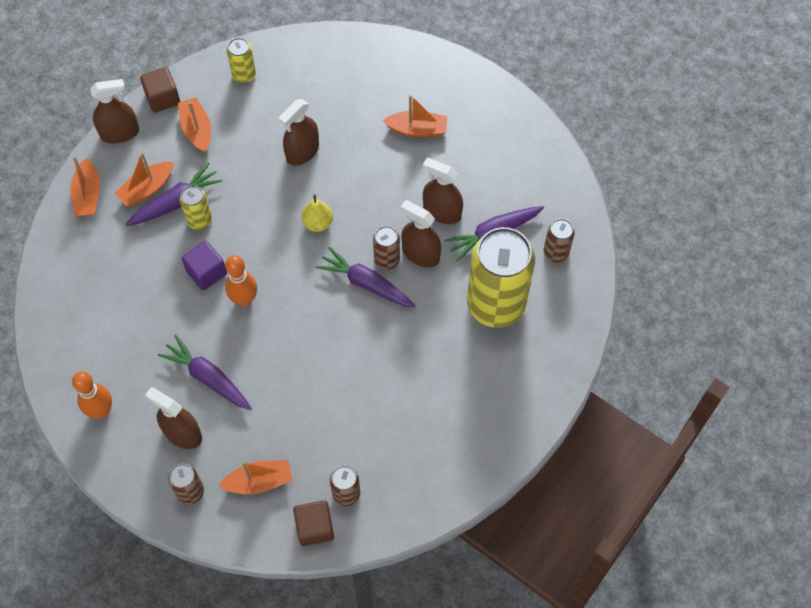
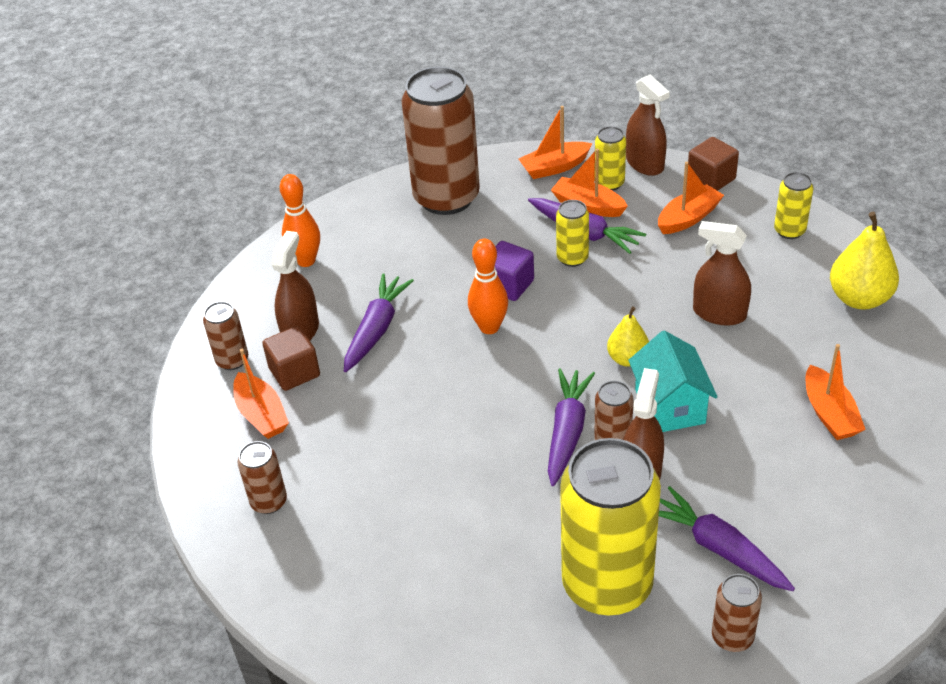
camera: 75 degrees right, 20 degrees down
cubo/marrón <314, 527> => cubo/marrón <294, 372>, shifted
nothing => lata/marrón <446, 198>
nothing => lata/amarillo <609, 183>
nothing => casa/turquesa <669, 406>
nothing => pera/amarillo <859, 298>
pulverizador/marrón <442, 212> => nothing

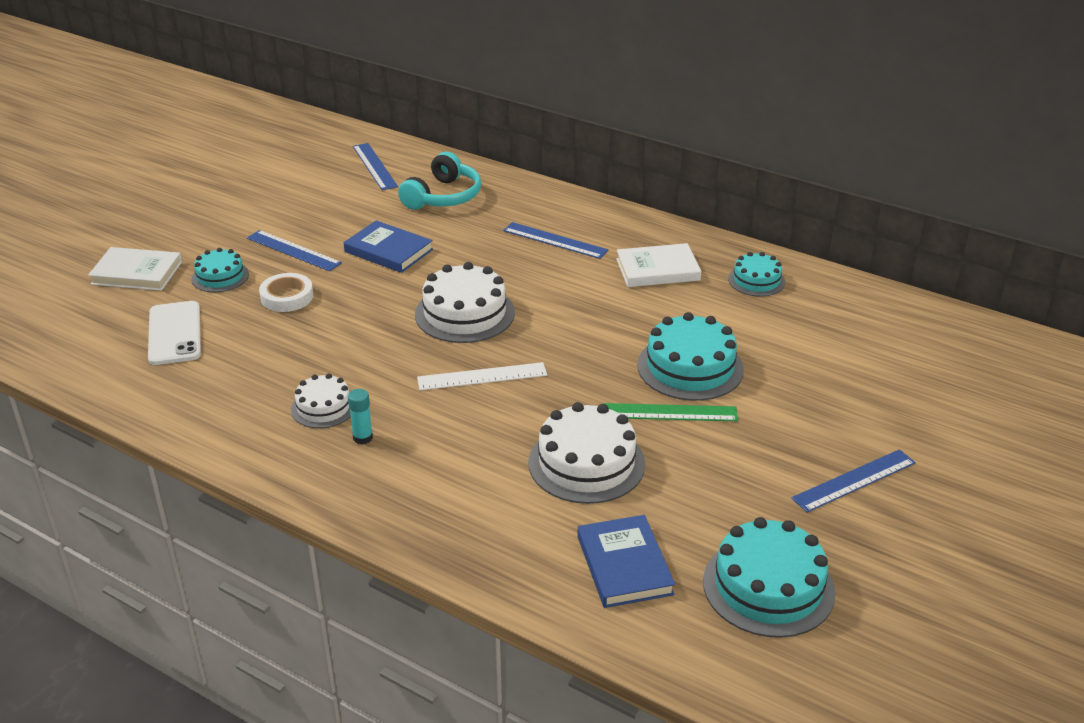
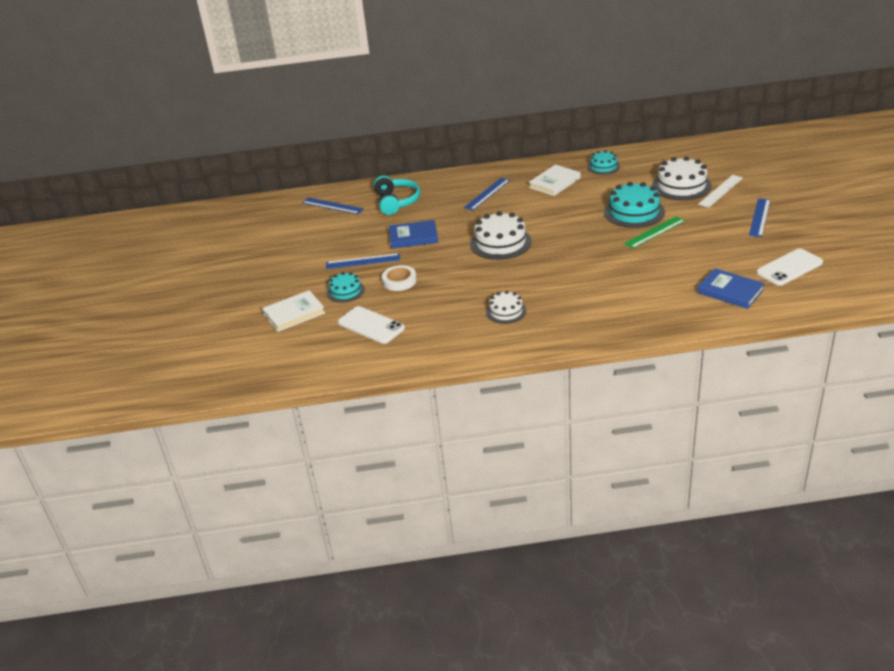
camera: 35 degrees left, 0 degrees up
regla/azul <555, 240> => regla/azul <487, 194>, 45 degrees counterclockwise
tarta/blanco <586, 463> => tarta/blanco <681, 186>, shifted
regla/blanco <482, 376> => regla/blanco <721, 191>, shifted
tarta/turquesa <768, 586> => móvil/blanco <789, 267>
barra de pegamento/turquesa <363, 438> => nothing

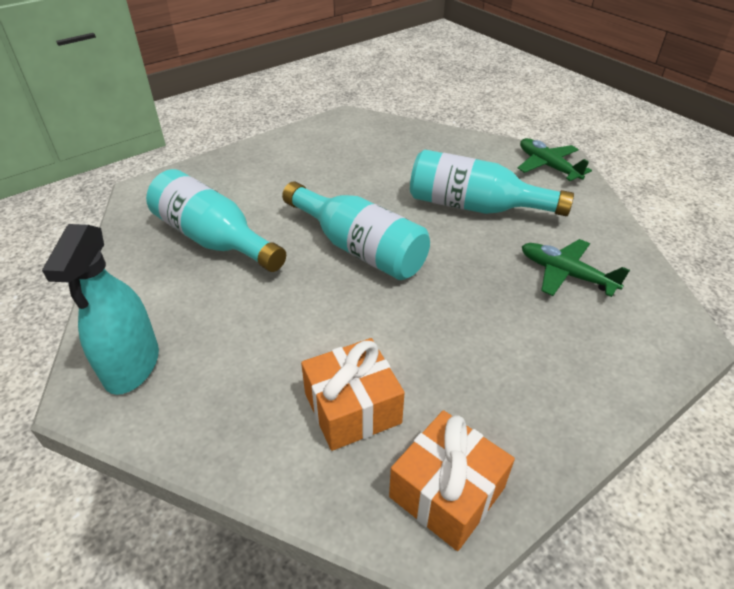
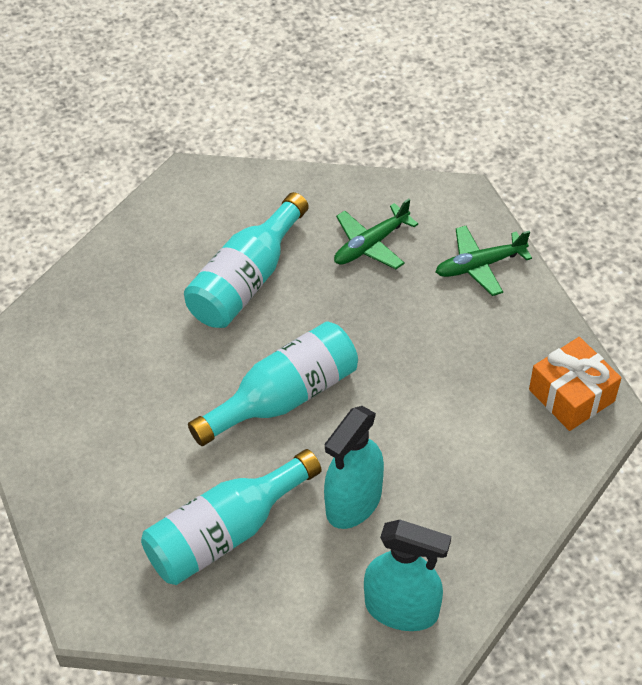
camera: 75 degrees left, 10 degrees up
nothing => pulverizador/turquesa <353, 502>
avión/verde <547, 166> => avión/verde <479, 265>, shifted
regalo/naranja <352, 408> => nothing

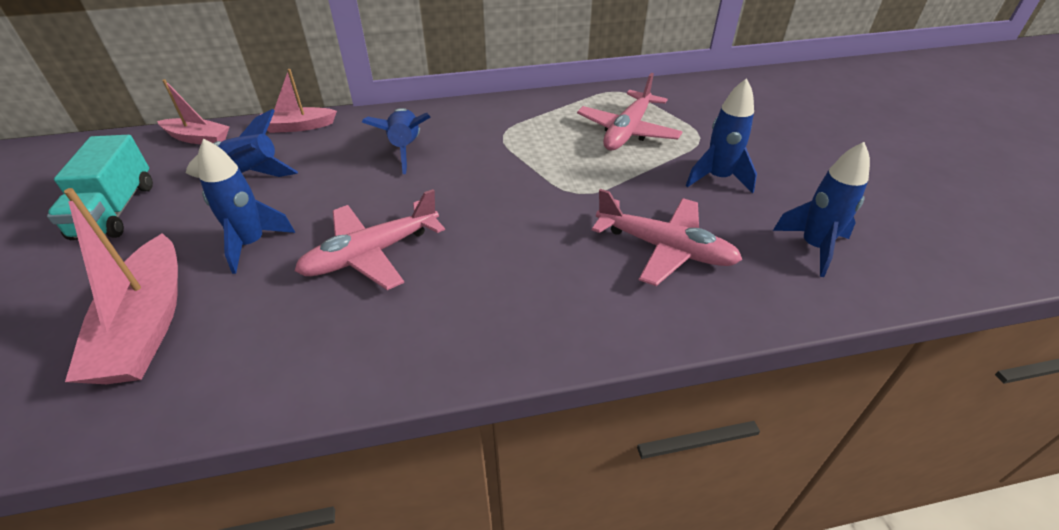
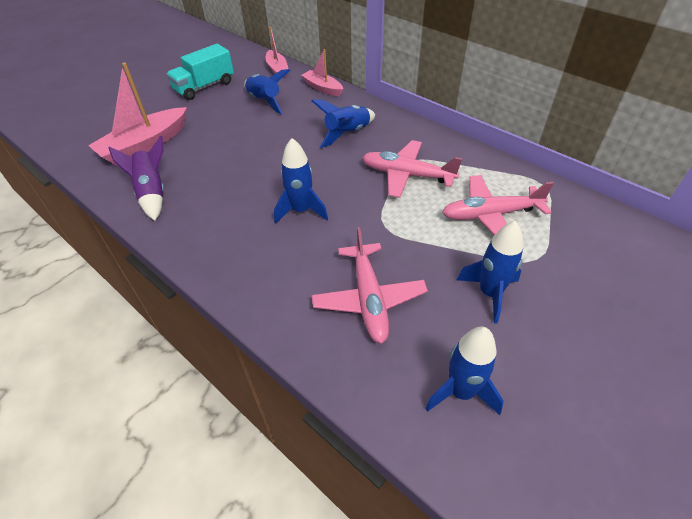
camera: 55 degrees right, 5 degrees up
nothing => cohete/morado <152, 193>
cohete/azul <251, 244> => cohete/azul <301, 211>, shifted
avión/rosa <371, 254> => avión/rosa <407, 175>, shifted

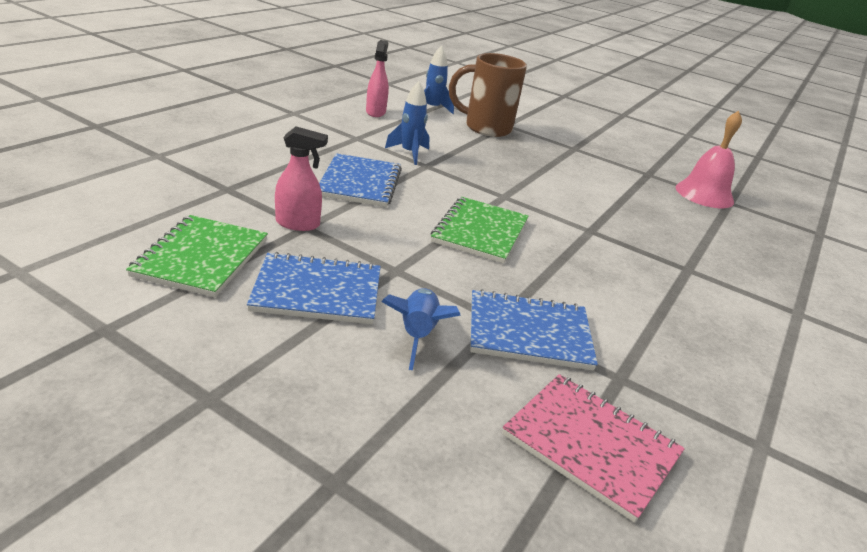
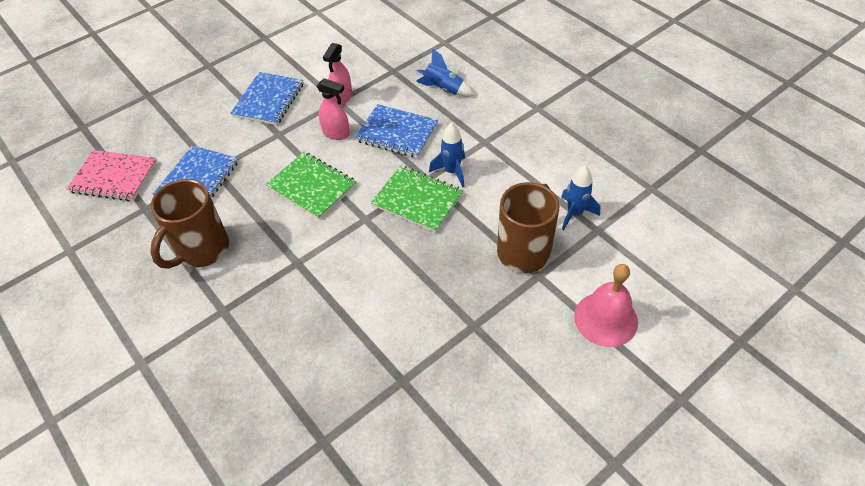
camera: 115 degrees right, 20 degrees up
cuaderno/rosa <591, 445> => cuaderno/rosa <114, 177>, 45 degrees clockwise
nothing => taza/marrón <202, 250>
pulverizador/rosa <375, 112> => pulverizador/rosa <336, 133>, shifted
cuaderno/verde <201, 258> => cuaderno/verde <417, 200>, shifted
cohete/azul <417, 334> => cohete/azul <443, 89>, shifted
campana/rosa <704, 194> => campana/rosa <606, 319>, shifted

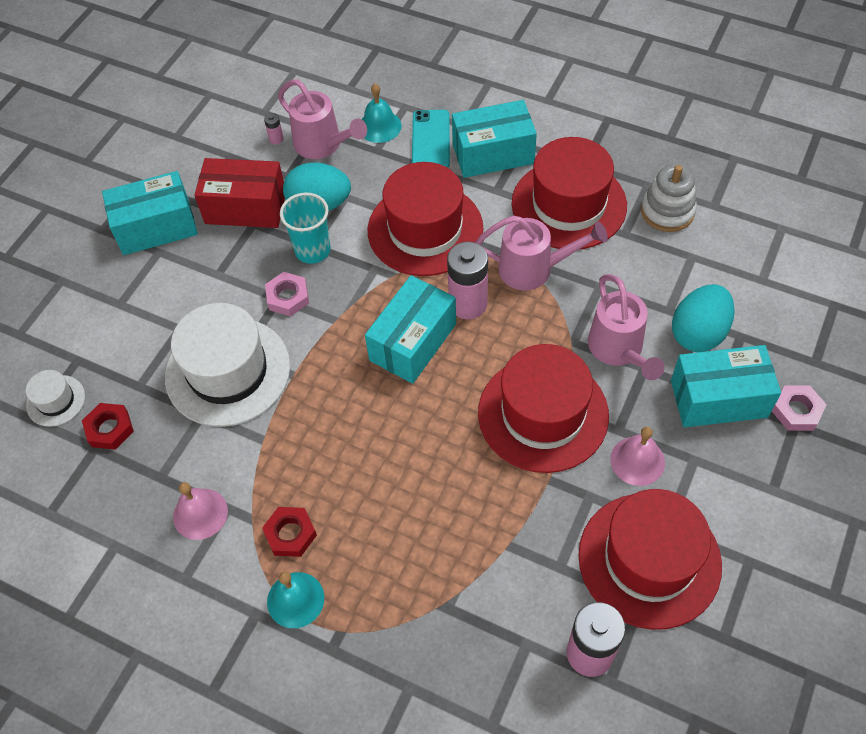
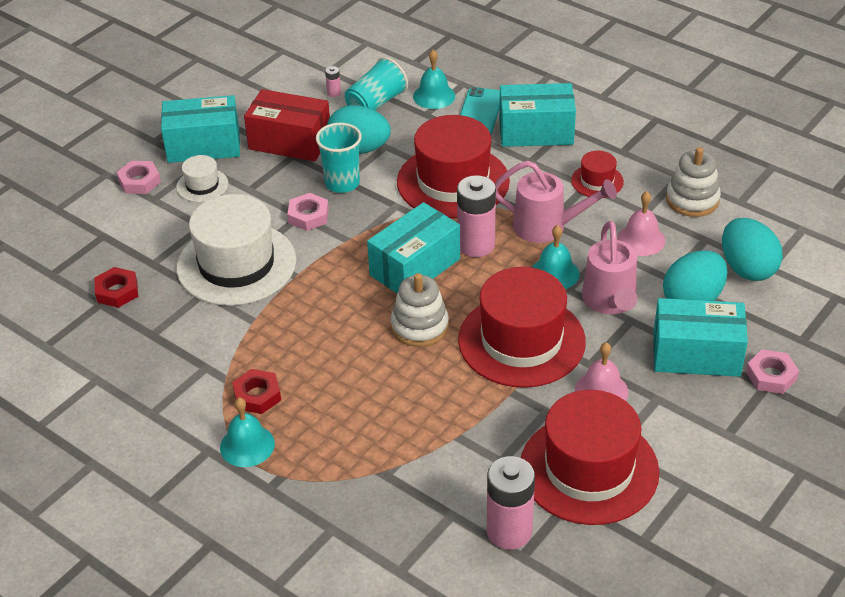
camera: 10 degrees right, 15 degrees down
nothing => tuerca/rosa <139, 181>
sombrero/blanco <56, 400> => sombrero/blanco <202, 185>, shifted
regadera/rosa <323, 145> => vaso/turquesa <376, 103>
nothing => juguete apilable/blanco <420, 326>
nothing => campana/turquesa <554, 273>
sombrero/rojo <569, 204> => sombrero/rojo <597, 181>, x0.46
campana/rosa <200, 513> => campana/rosa <641, 239>, shifted
nothing => huevo/turquesa <747, 268>

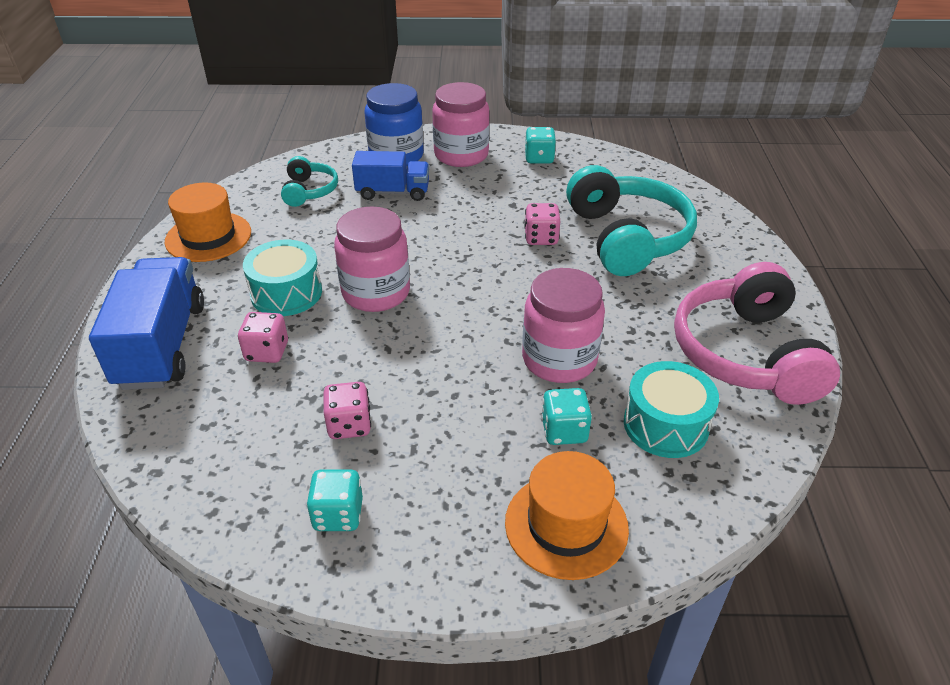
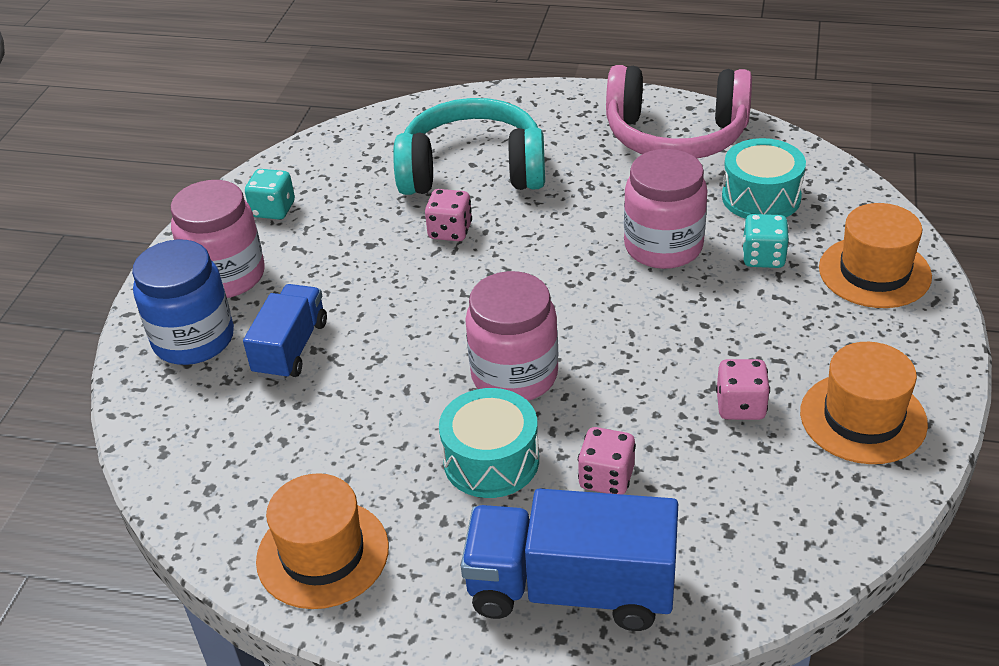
camera: 75 degrees left, 0 degrees up
dado/turquesa <338, 515> => sombrero/naranja <863, 418>
auriculares/turquesa <309, 191> => nothing

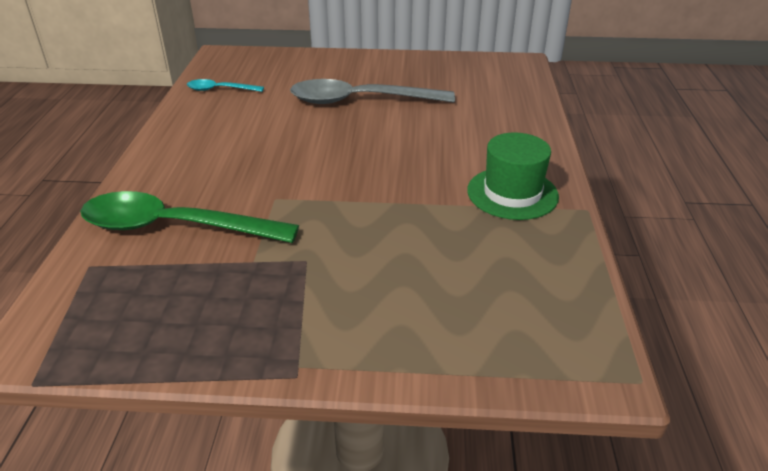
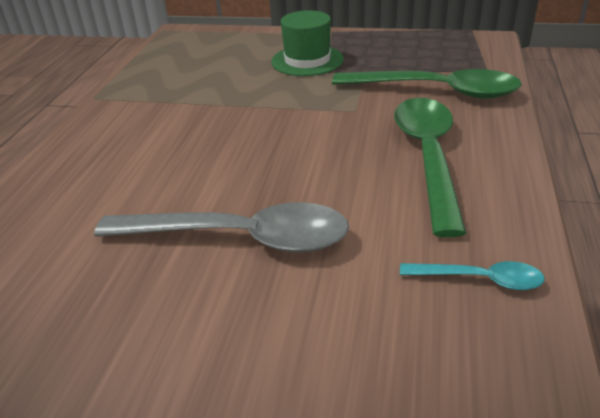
camera: 170 degrees left, 0 degrees up
sombrero/verde <512, 193> => sombrero/verde <307, 60>, shifted
nothing => cuchara/verde <428, 157>

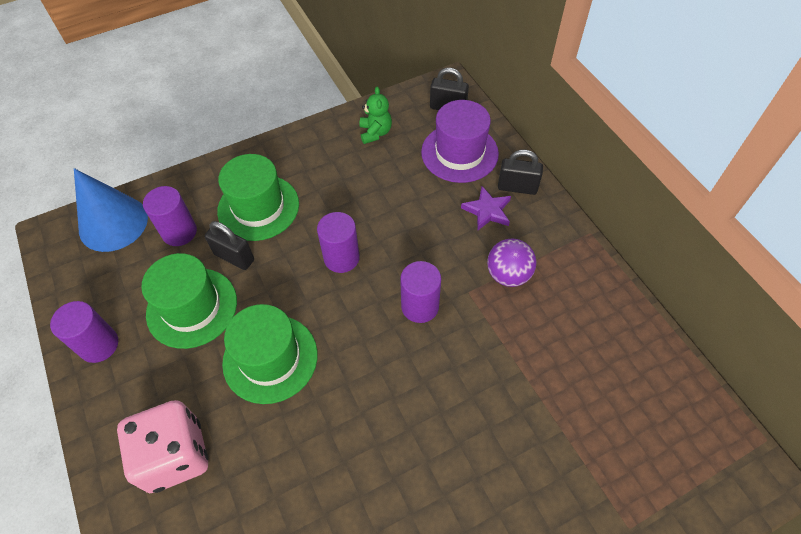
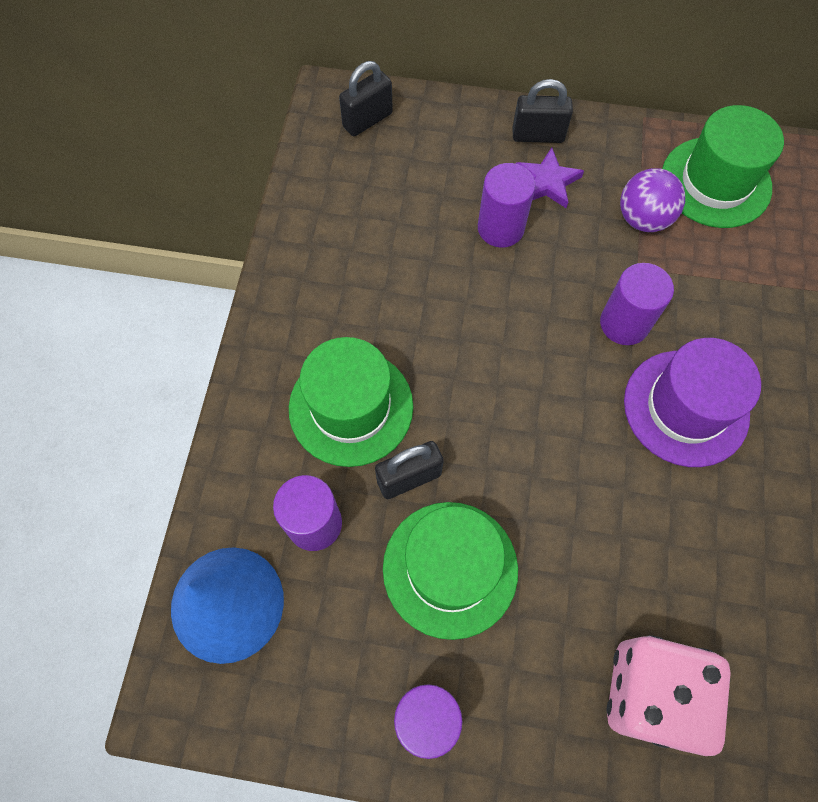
camera: 55 degrees left, 10 degrees up
cilindro/morado <341, 258> => cilindro/morado <500, 228>, shifted
candado/negro <517, 187> => candado/negro <538, 135>, 45 degrees clockwise
sombrero/morado <459, 153> => sombrero/morado <686, 408>, shifted
sombrero/verde <270, 358> => sombrero/verde <715, 182>, shifted
osito/verde <375, 133> => nothing

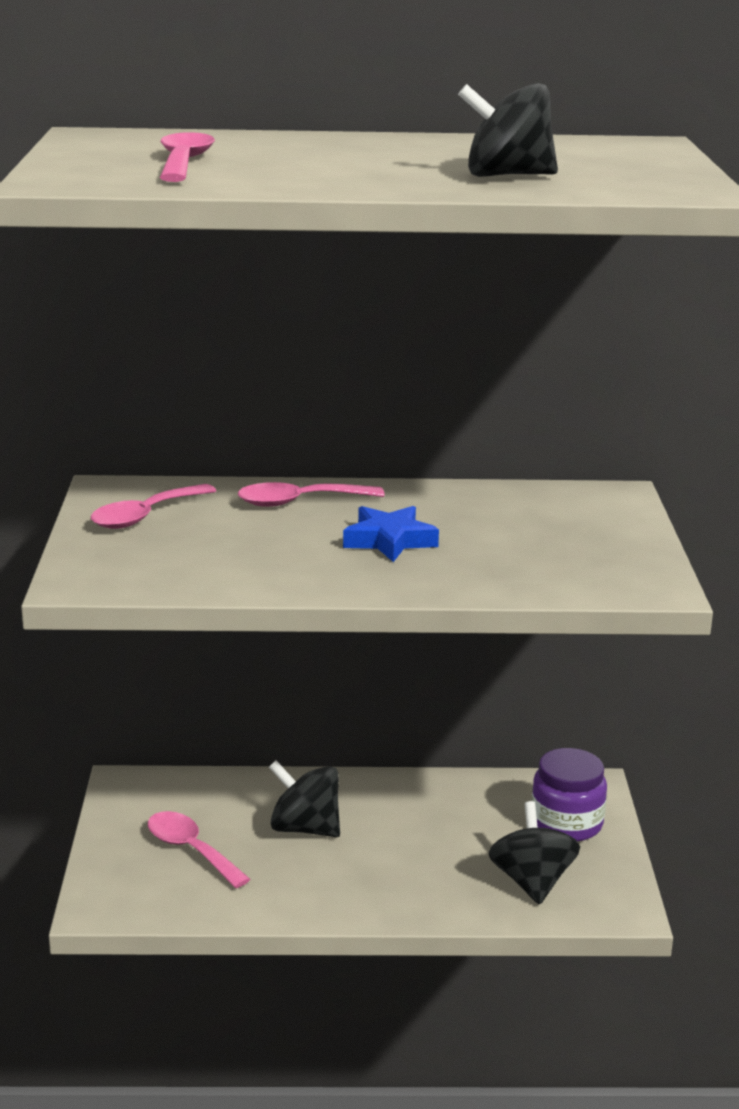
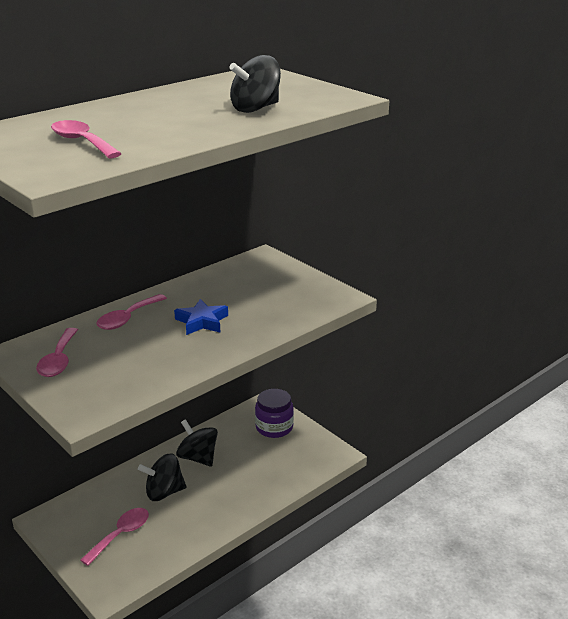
camera: 40 degrees left, 5 degrees up
cuchara/rosa <190, 850> => cuchara/rosa <121, 535>, 120 degrees clockwise
peonza/negro <532, 882> => peonza/negro <198, 458>, shifted

